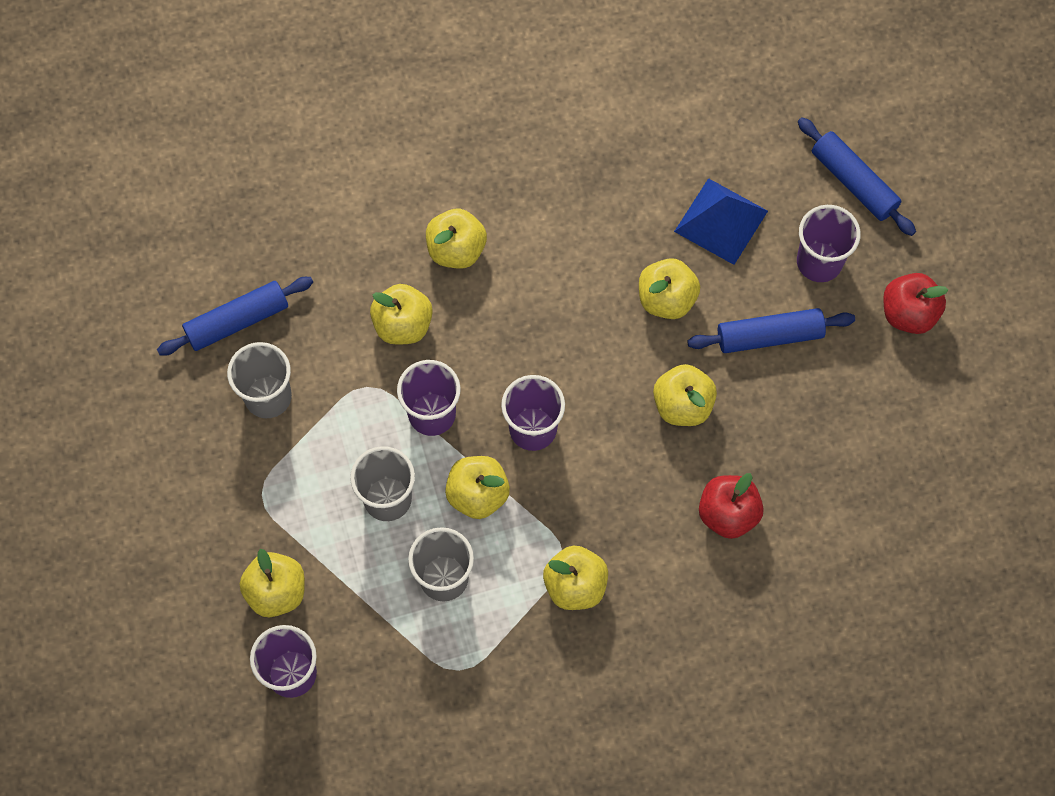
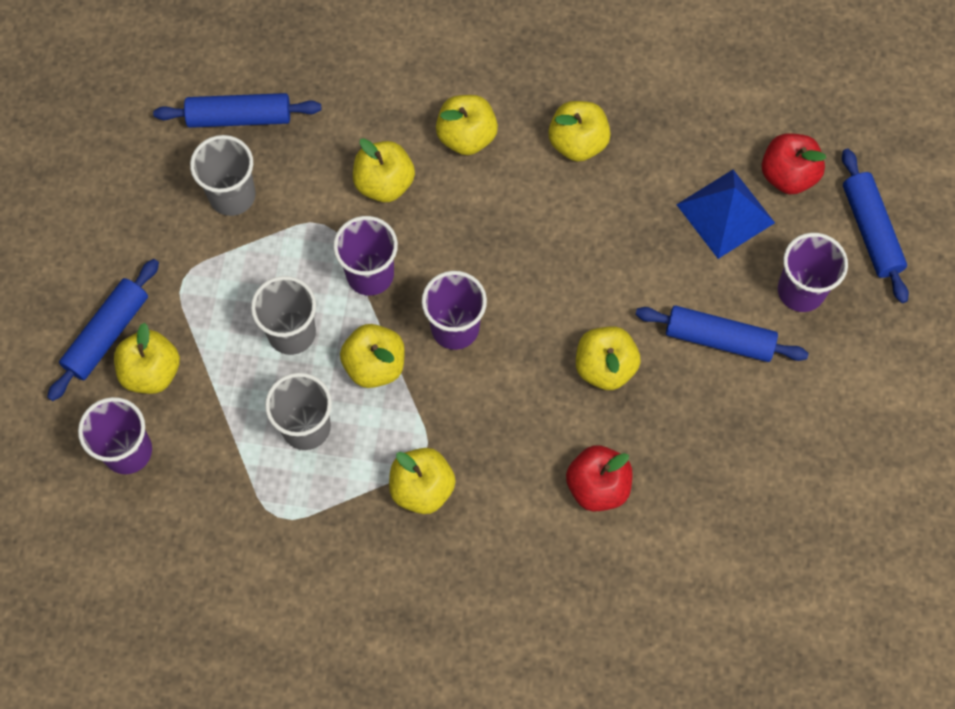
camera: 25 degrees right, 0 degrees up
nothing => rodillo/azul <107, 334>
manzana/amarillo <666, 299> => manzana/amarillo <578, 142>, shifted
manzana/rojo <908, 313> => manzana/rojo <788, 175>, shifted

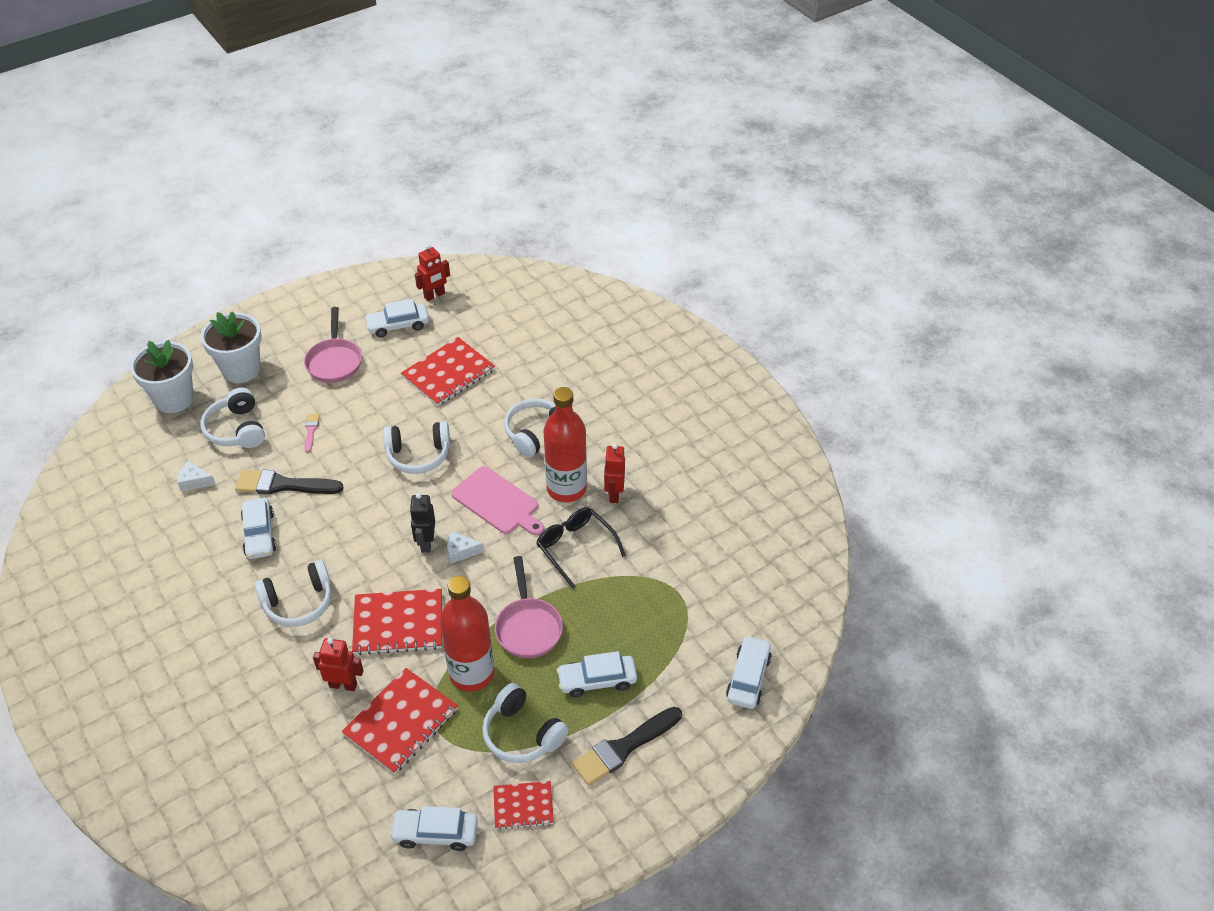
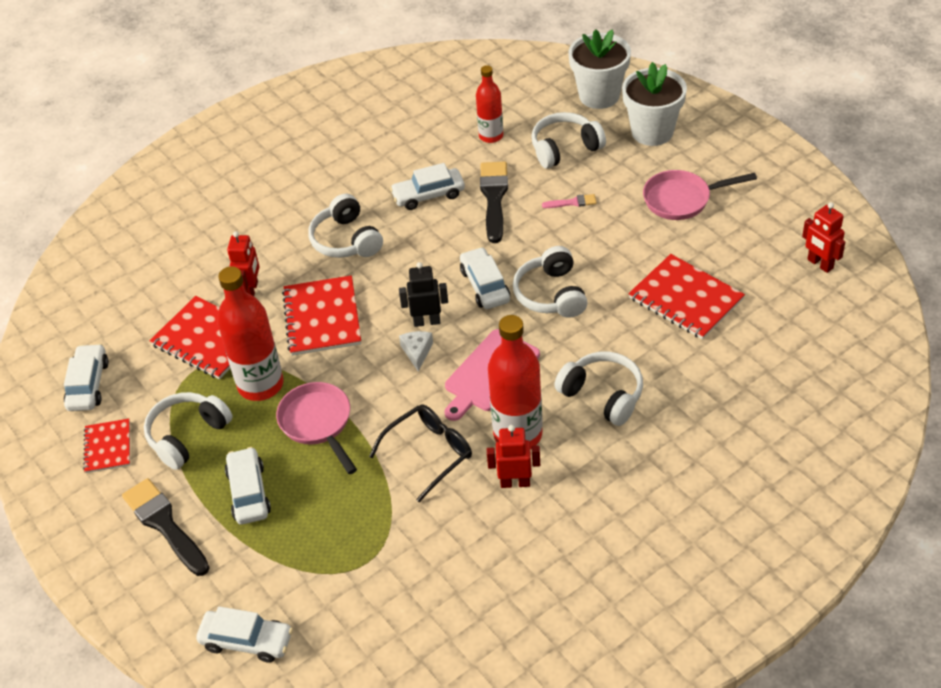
camera: 90 degrees right, 0 degrees up
sartén/rosa <528, 627> => sartén/rosa <318, 423>, 75 degrees clockwise
coche/blanco <398, 325> => coche/blanco <485, 285>, shifted
queso/blanco <194, 481> => botella/rojo <491, 136>

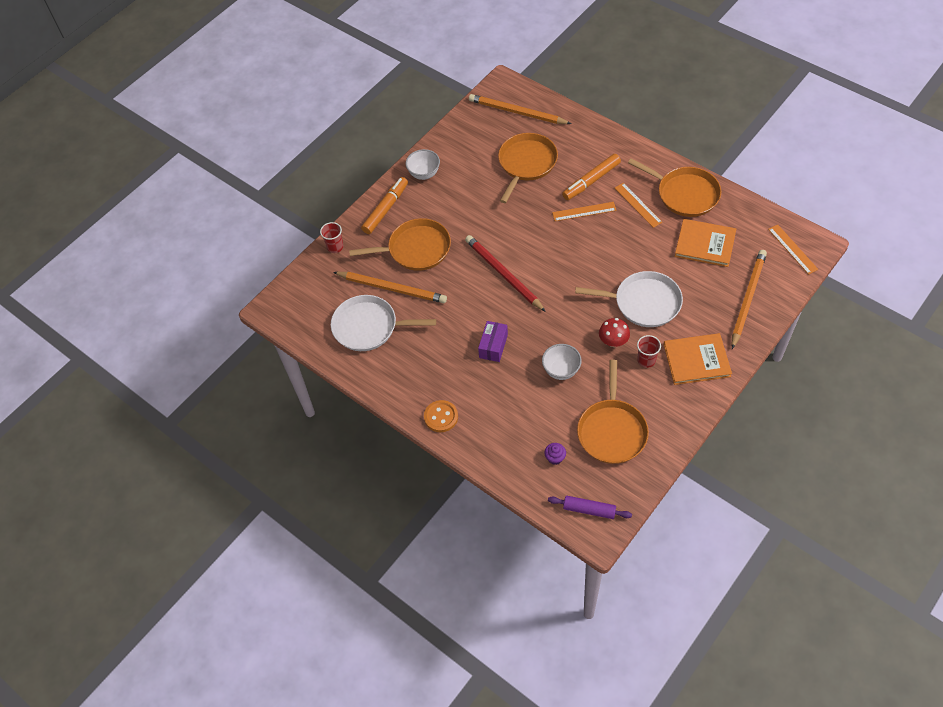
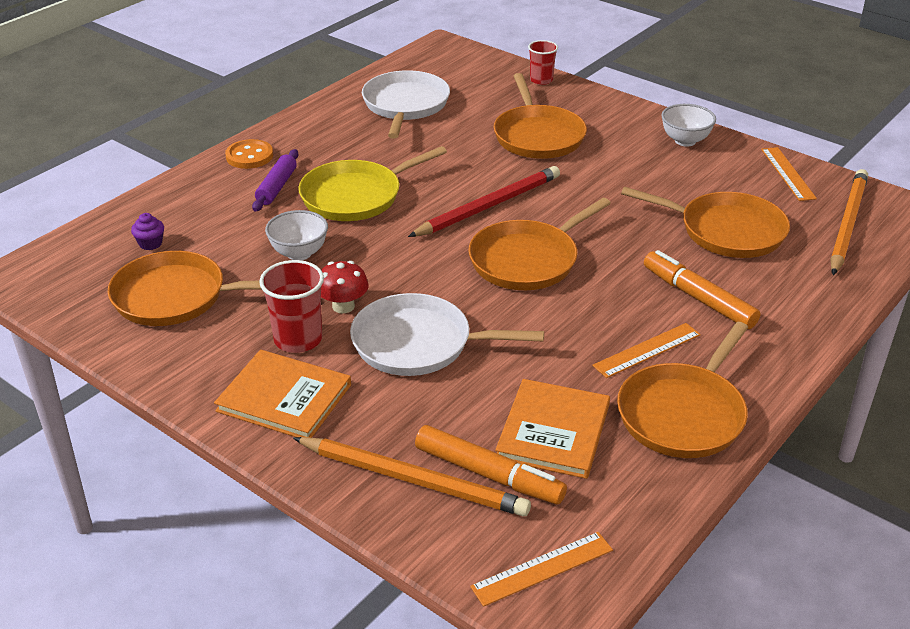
camera: 85 degrees right, 20 degrees down
libro/naranja <696, 360> => libro/naranja <284, 398>, 60 degrees counterclockwise
rodillo/morado <589, 510> => rodillo/morado <277, 187>, shifted
vaso/rojo <646, 360> => vaso/rojo <298, 339>, x1.51
caja/morado <493, 346> => sartén/amarillo <356, 196>
sartén/blanco <643, 303> => sartén/blanco <418, 343>, 90 degrees clockwise
rotulador/naranja <386, 209> => rotulador/naranja <488, 474>, shifted
nothing => sartén/naranja <527, 260>
regla/naranja <584, 211> => regla/naranja <788, 173>, shifted
lápiz/naranja <392, 288> => nothing

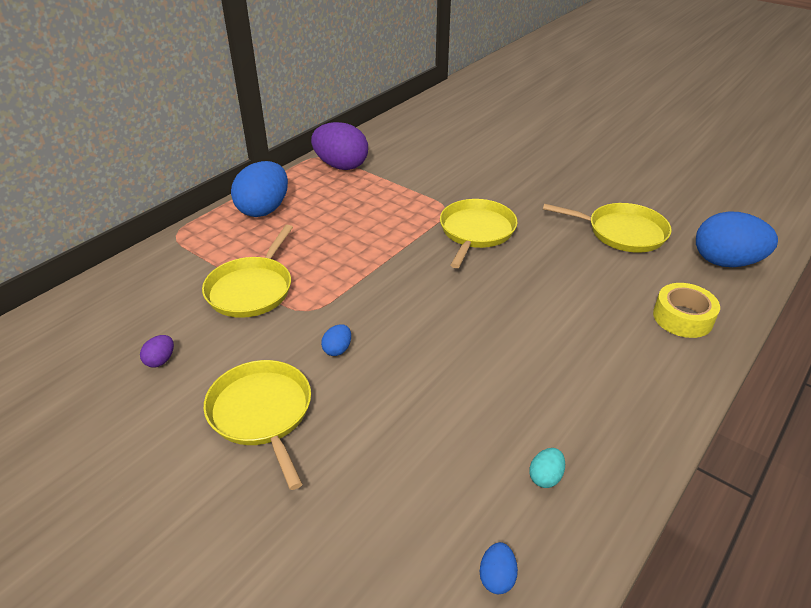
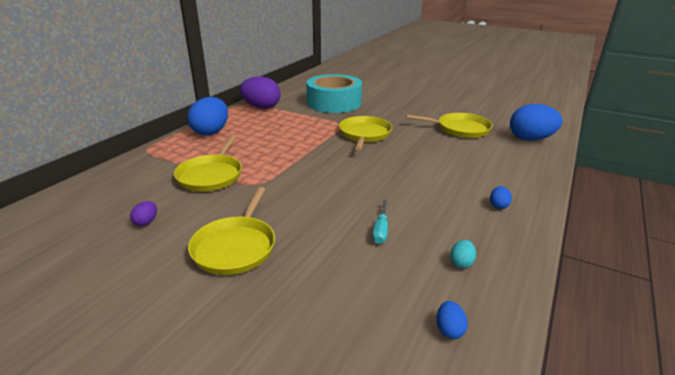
camera: 10 degrees left, 10 degrees down
sartén/amarillo <262, 413> => sartén/amarillo <235, 247>, 135 degrees counterclockwise
nothing => cinta adhesiva/turquesa <334, 103>
nothing => destornillador/turquesa <381, 230>
huevo/azul <337, 349> => huevo/azul <498, 206>, shifted
cinta adhesiva/amarillo <682, 318> => nothing

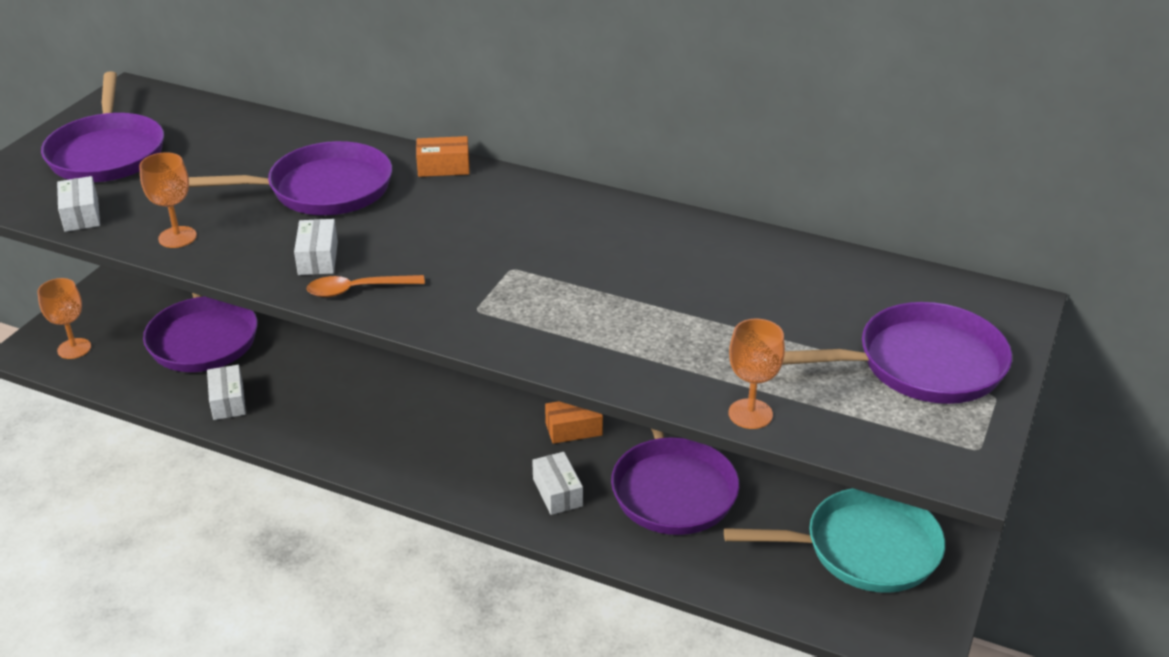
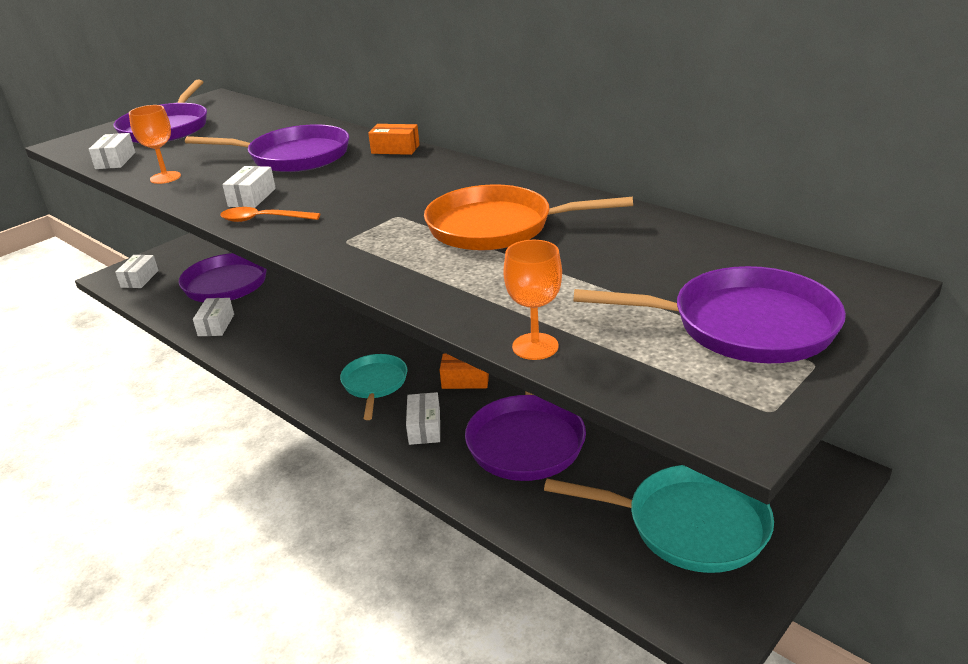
camera: 20 degrees right, 5 degrees down
copa/naranja <74, 348> => caja/blanco <140, 279>
nothing => sartén/turquesa <374, 384>
nothing => sartén/naranja <497, 227>

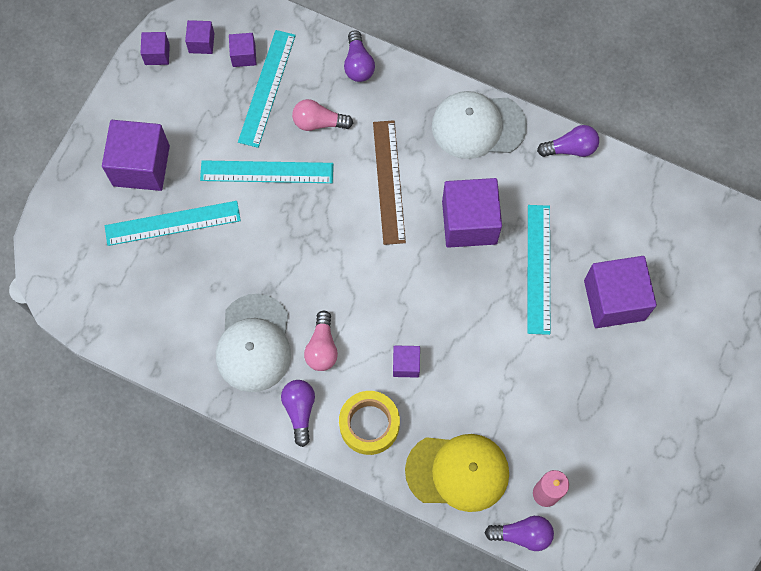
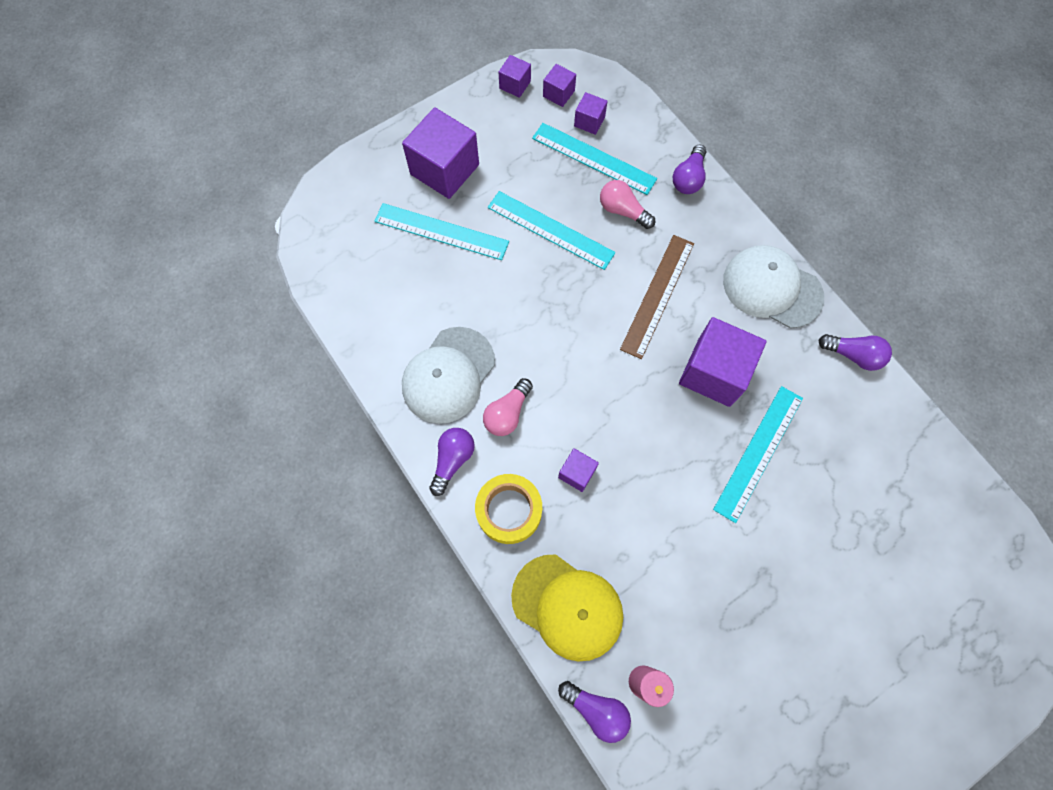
camera: 30 degrees right, 0 degrees up
regla/turquesa <267, 88> => regla/turquesa <593, 158>, 75 degrees clockwise
cubo/morado <614, 300> => nothing

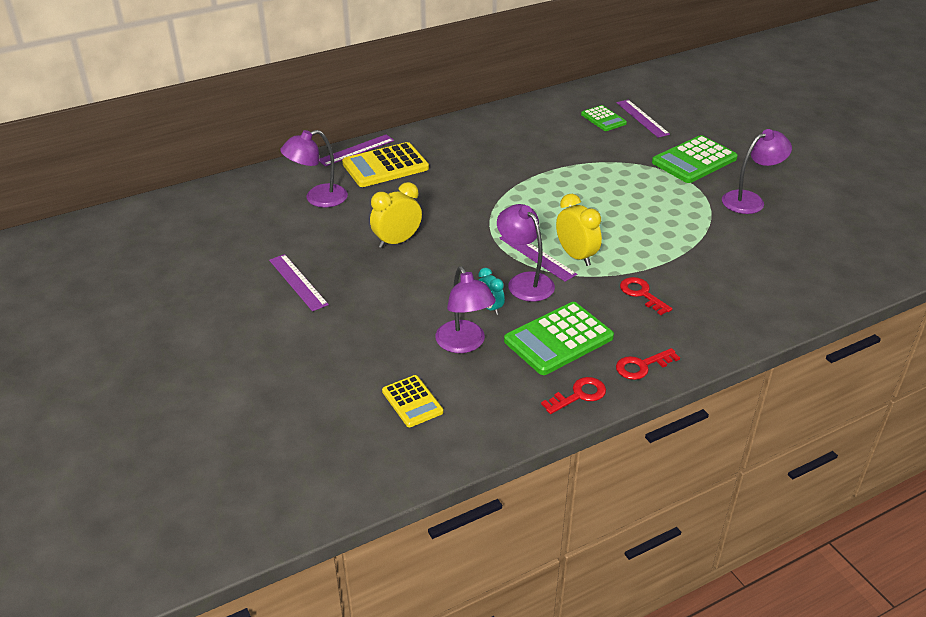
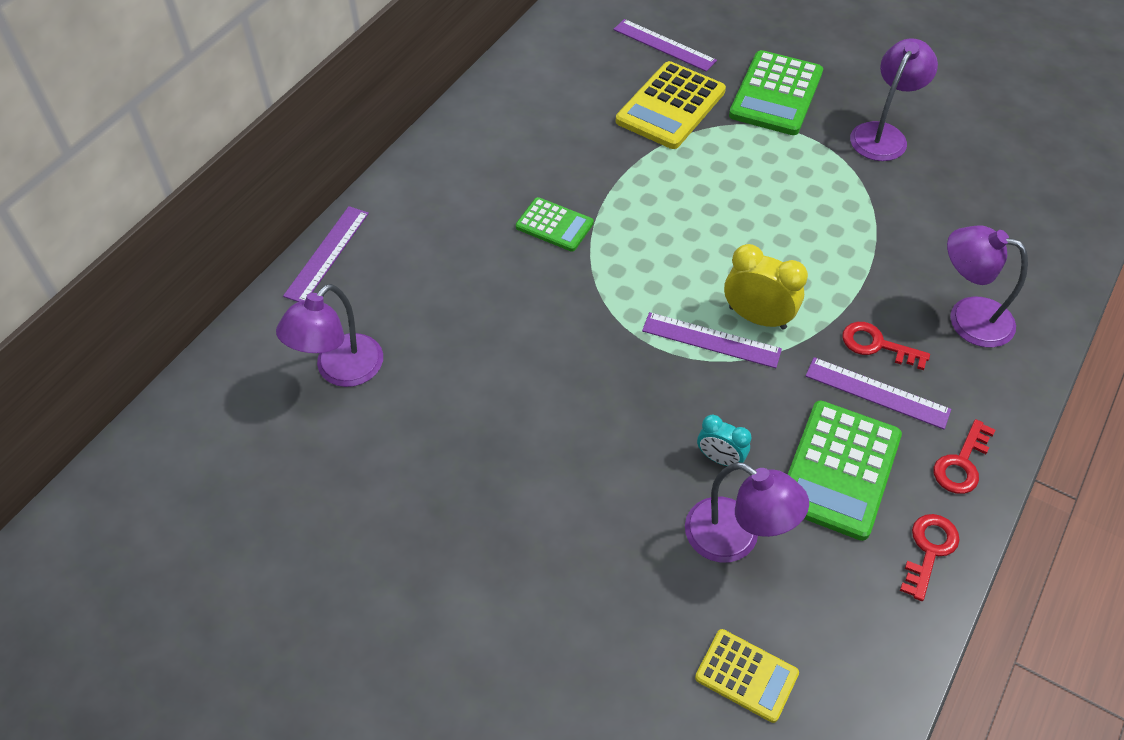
camera: 30 degrees left, 15 degrees up
calculadora/verde <603, 119> => calculadora/verde <554, 225>, shifted
calculadora/amarillo <385, 166> => calculadora/amarillo <670, 106>, shifted
regla/morado <298, 282> => regla/morado <877, 393>, shifted
lámpara/morado <524, 281> => lámpara/morado <967, 317>, shifted
despertador/amarillo <397, 241> => nothing

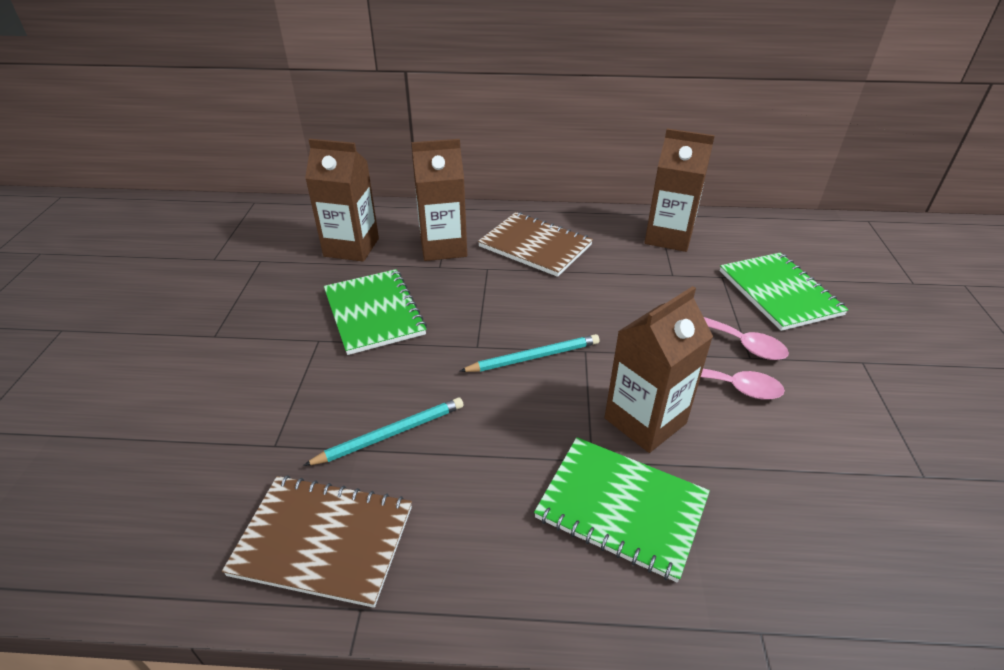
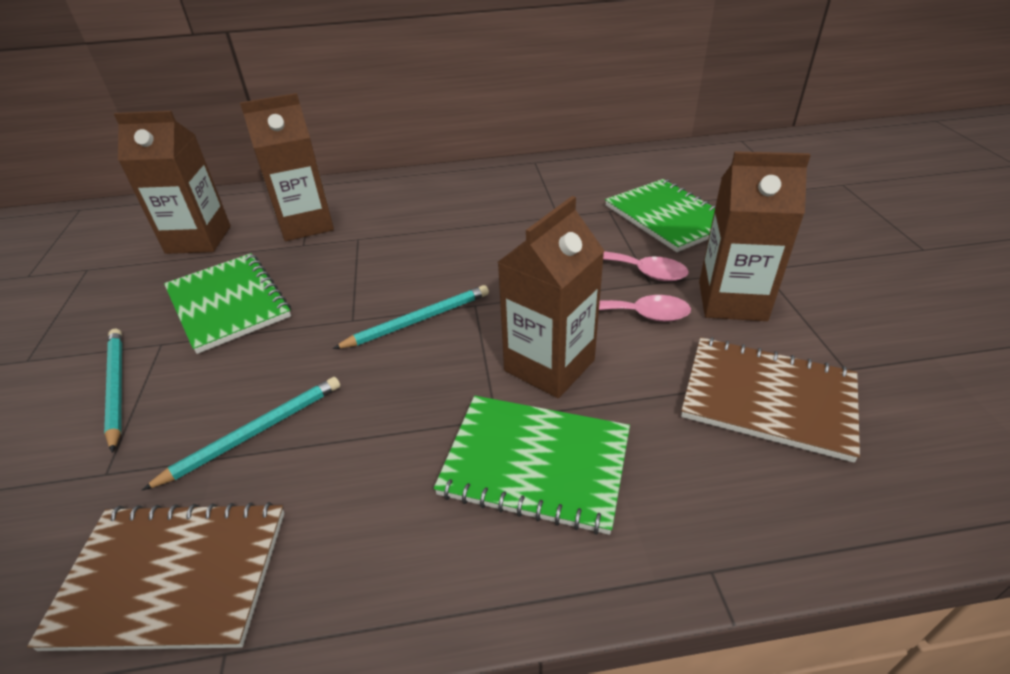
camera: 10 degrees left, 0 degrees up
nothing => lápiz/turquesa <116, 387>
cuaderno/marrón <535, 246> => cuaderno/marrón <768, 399>, shifted
cartón de leche/marrón <668, 237> => cartón de leche/marrón <732, 301>, shifted

